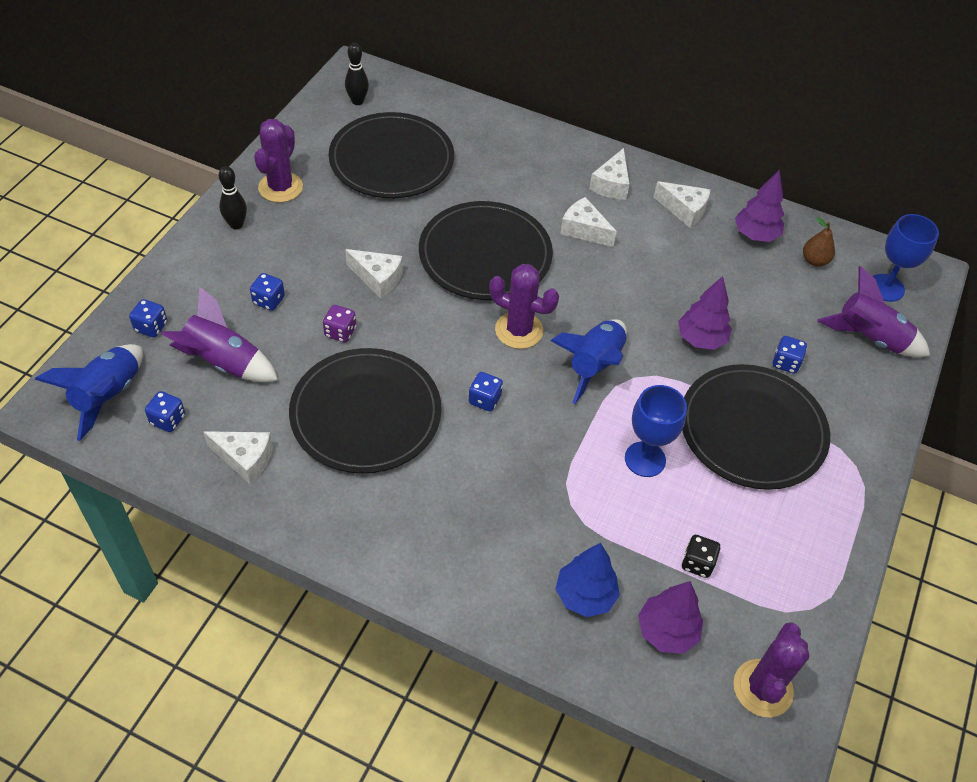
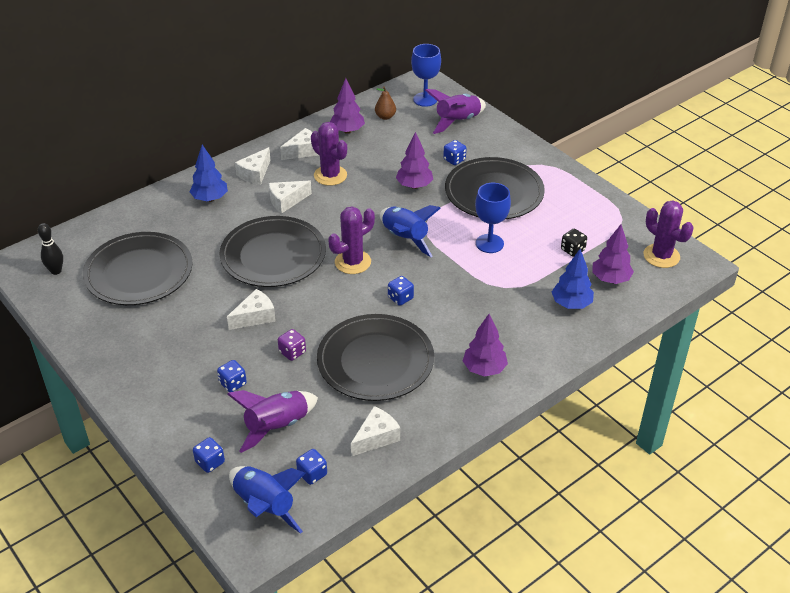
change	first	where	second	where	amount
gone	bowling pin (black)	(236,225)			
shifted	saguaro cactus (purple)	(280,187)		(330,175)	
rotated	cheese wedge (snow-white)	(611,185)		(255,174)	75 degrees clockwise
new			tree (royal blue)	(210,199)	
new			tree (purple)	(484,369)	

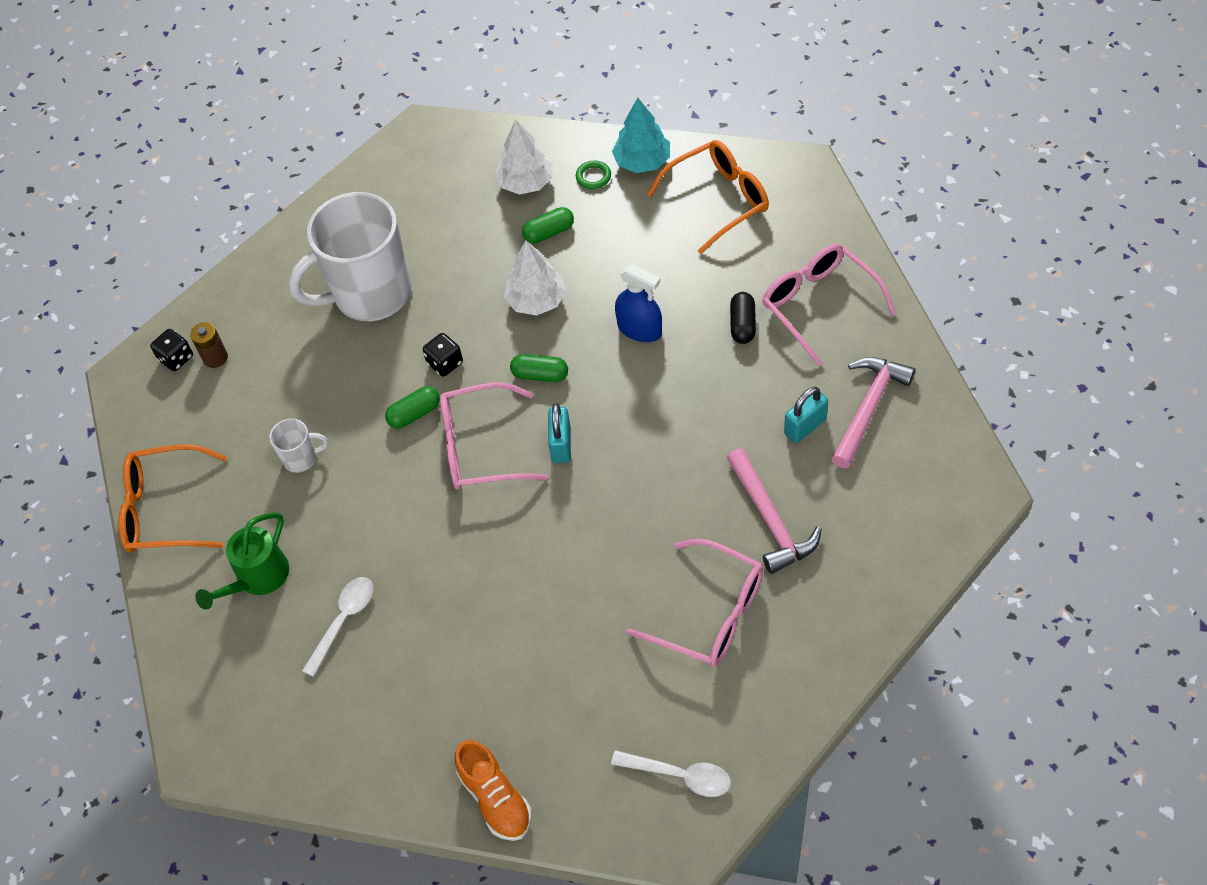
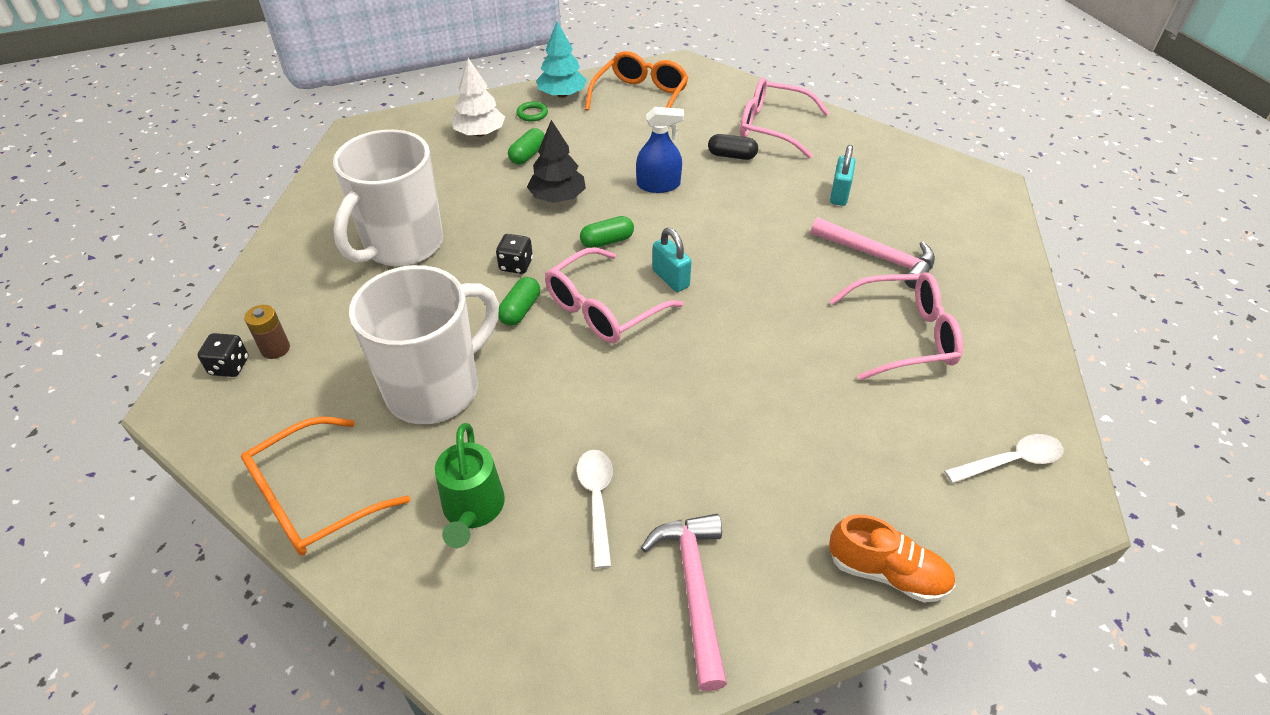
change	first	where	second	where	amount
scaled	coffee mug (snow-white)	(301,458)		(436,389)	x2.41
repainted	tree (snow-white)	(536,300)	tree (black)	(557,197)	
rotated	capsule (black)	(743,325)		(732,155)	45 degrees counterclockwise
shifted	carpenter's hammer (rose-pink)	(868,408)		(693,589)	

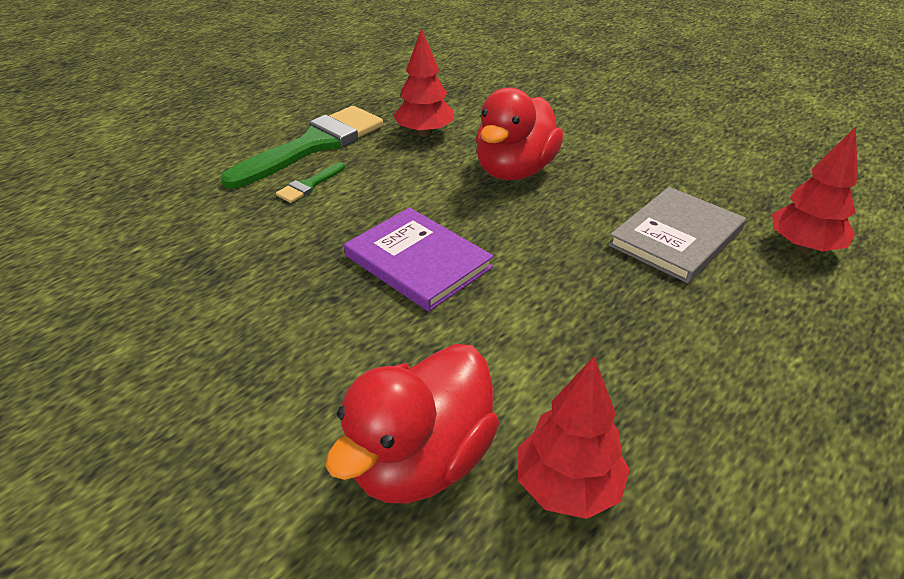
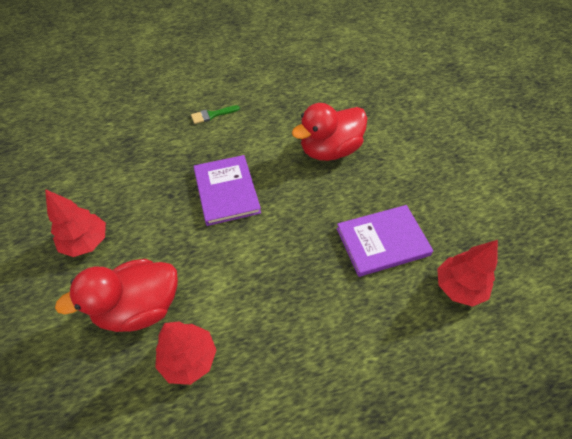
change	first	where	second	where	amount
gone	paint brush (emerald)	(314,145)			
shifted	tree (red)	(424,133)		(86,242)	
repainted	book (gray)	(676,237)	book (purple)	(382,241)	

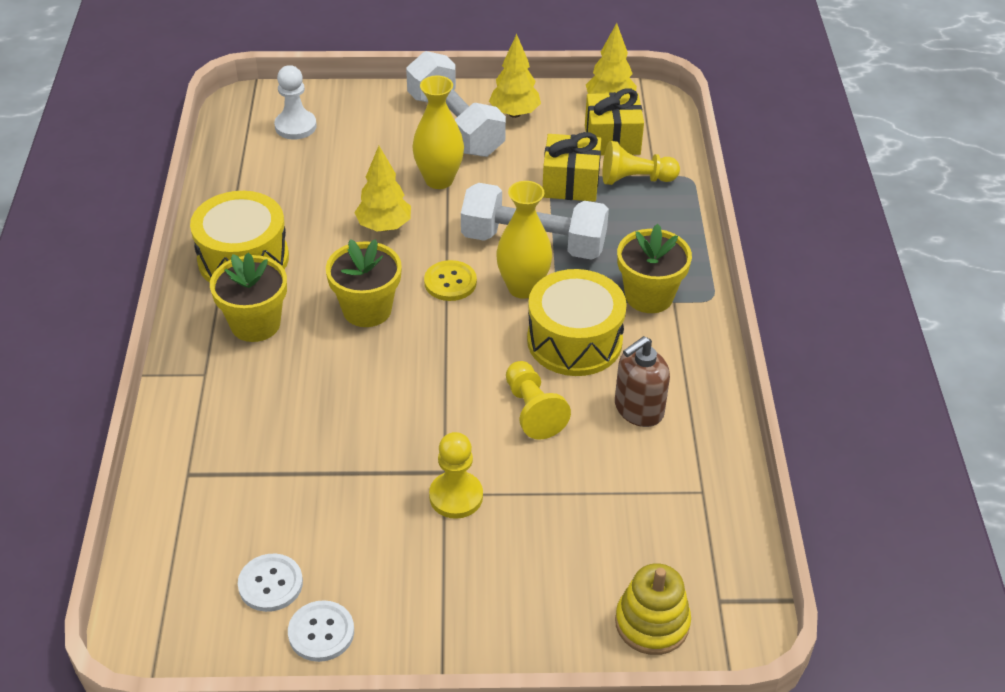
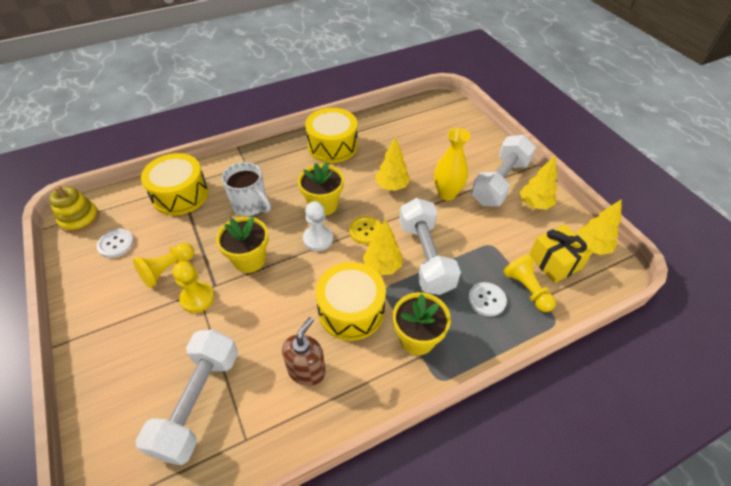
change	first	where	second	where	amount
shifted	flower pot (golden)	(255,324)		(249,260)	
shifted	pawn (snow-white)	(295,126)		(318,239)	
shifted	shirt button (snow-white)	(321,632)		(486,300)	
swapped	tall vase (golden)	(523,288)	tree (golden)	(382,266)	
shifted	pawn (golden)	(533,410)		(167,270)	
gone	gift (golden)	(570,183)			
rotated	soap pump (brown)	(638,409)		(306,370)	90 degrees clockwise
shifted	stacking toy (golden)	(652,623)		(80,219)	
new			dumbbell (snow-white)	(198,402)	
new			drum (golden)	(180,195)	
new			coffee mug (snow-white)	(251,205)	

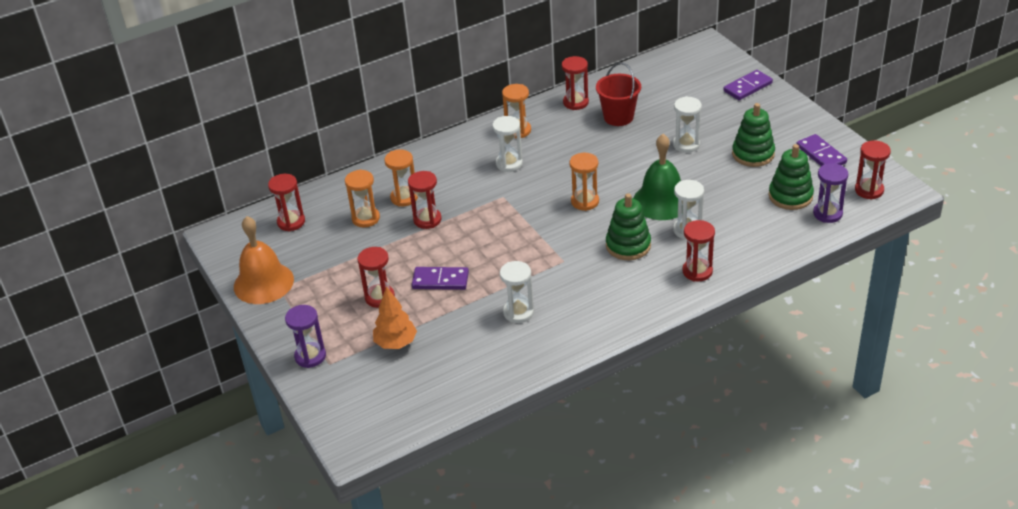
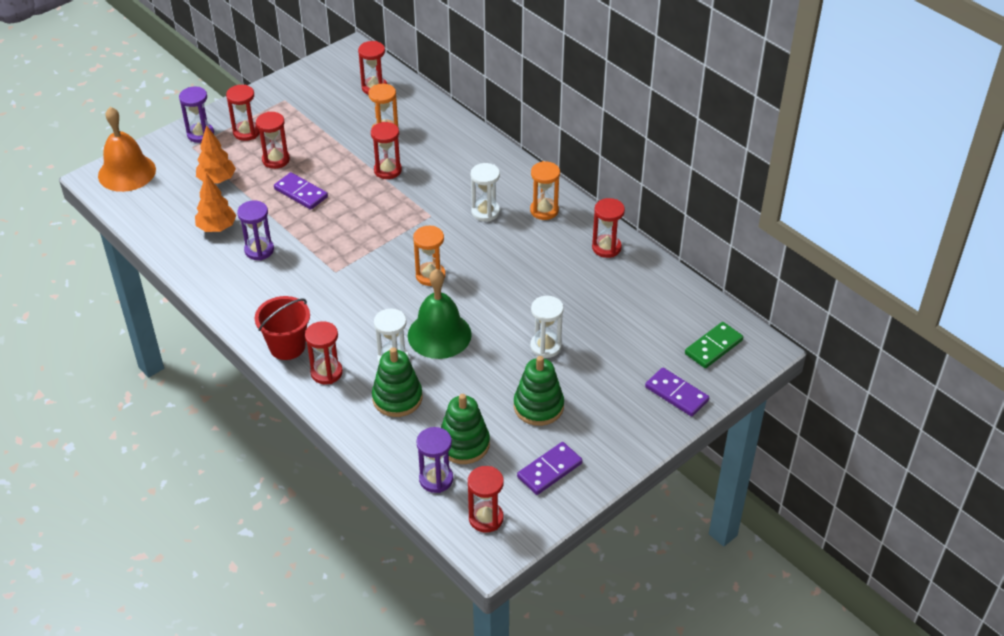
change	first	where	second	where	amount
shifted	bell (bright orange)	(263,283)		(127,172)	
gone	sand timer (bright orange)	(404,198)			
rotated	domino piece (purple)	(440,280)		(301,193)	45 degrees counterclockwise
repainted	sand timer (snow-white)	(518,312)	sand timer (purple)	(259,250)	
shifted	pail (red)	(618,117)		(287,346)	
shifted	stacking toy (emerald)	(628,245)		(397,398)	
new			tree (bright orange)	(217,228)	
new			sand timer (red)	(246,132)	
new			domino piece (emerald)	(713,347)	

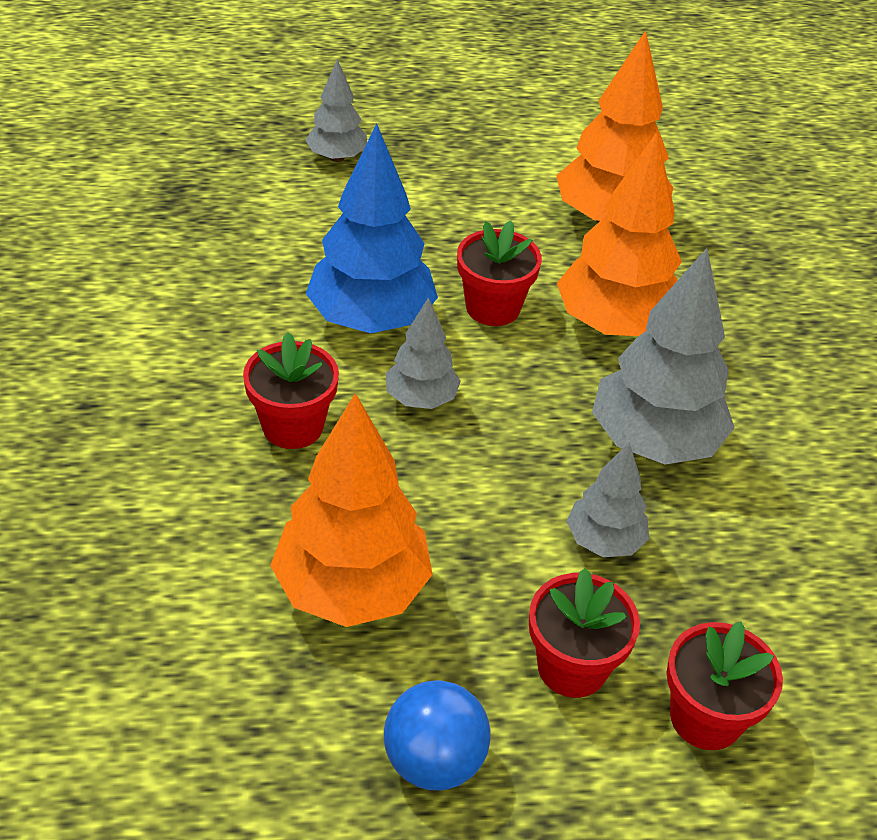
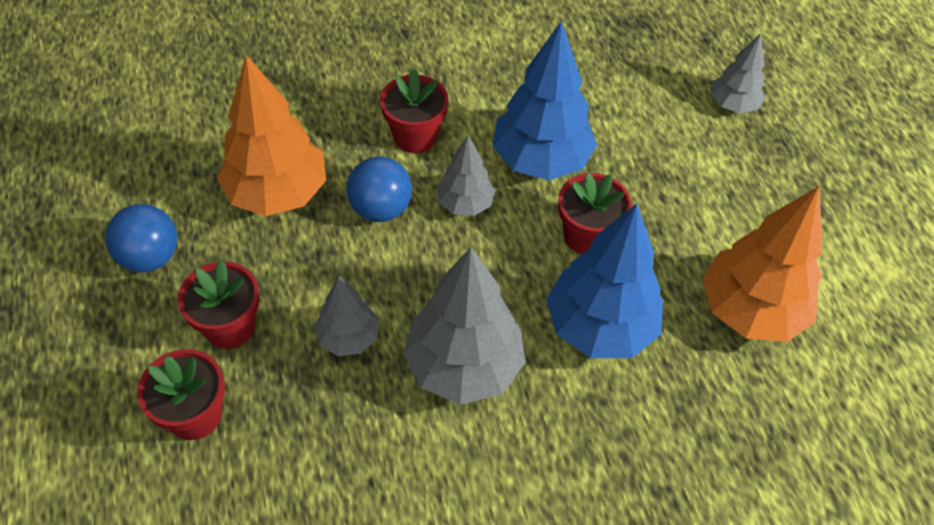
change	first	where	second	where	amount
repainted	tree (bright orange)	(614,325)	tree (royal blue)	(599,327)	
new			ball (royal blue)	(380,209)	

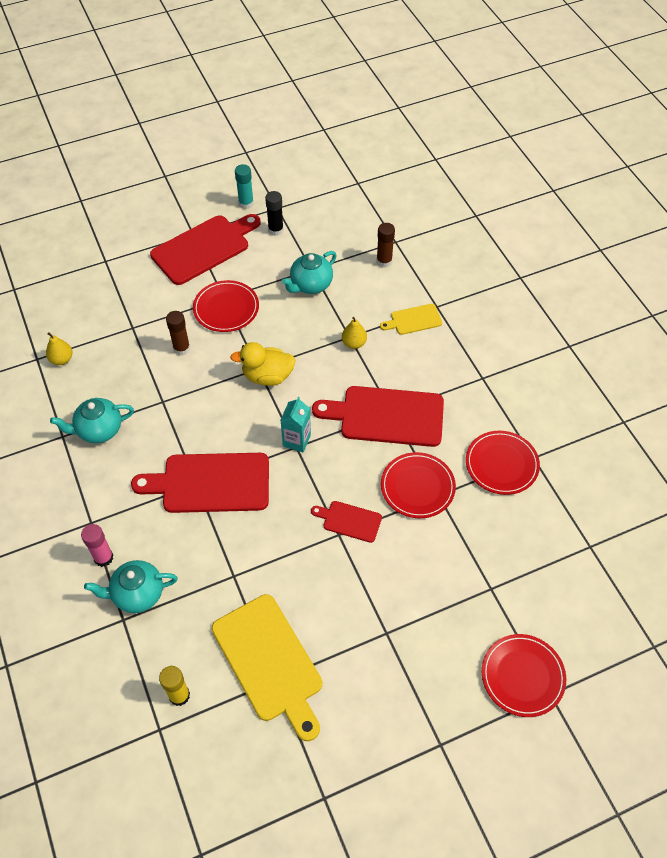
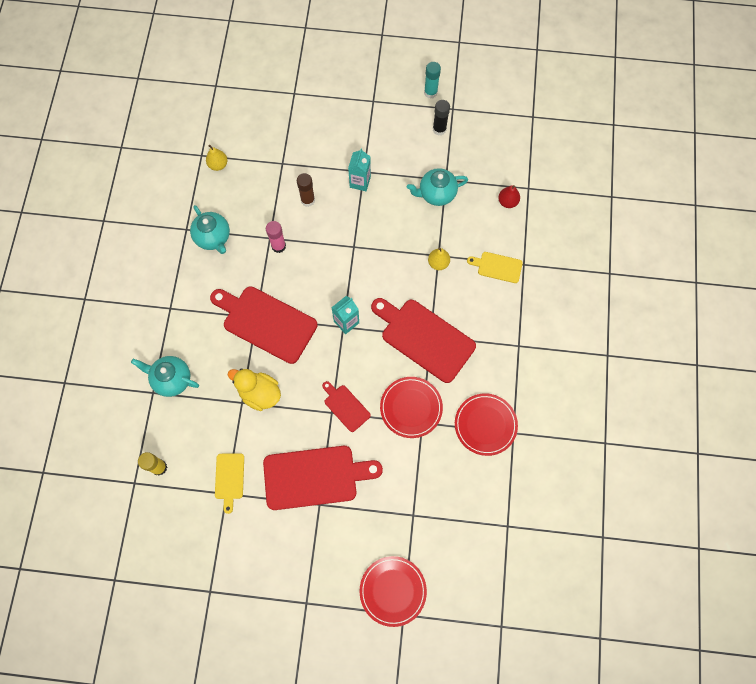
change	first	where	second	where	amount
rotated	teapot (aqua)	(99,430)		(213,238)	135 degrees counterclockwise
shifted	glue stick (rose-pink)	(103,558)		(278,246)	
shifted	chopping board (red)	(204,248)		(315,477)	
swapped	plate (red)	(226,308)	milk carton (aqua)	(360,182)	
scaled	chopping board (golden)	(269,662)		(229,478)	x0.50
shifted	toy duck (golden)	(267,376)		(259,393)	
swapped	glue stick (brown)	(384,261)	pear fruit (red)	(507,202)	

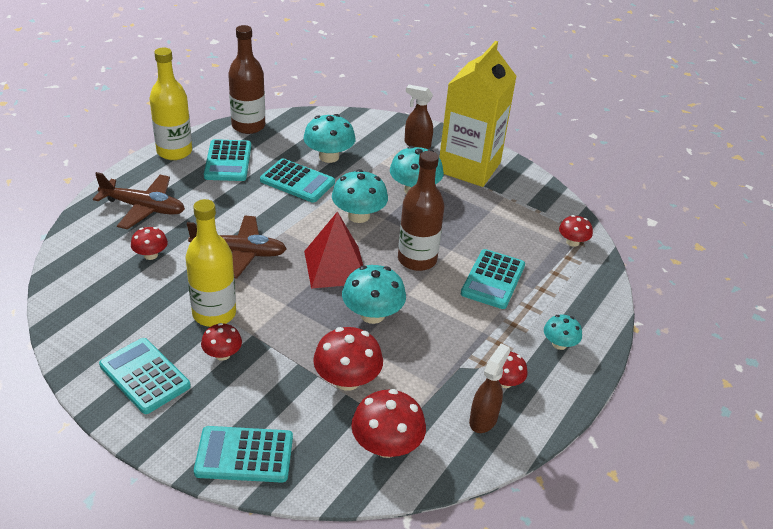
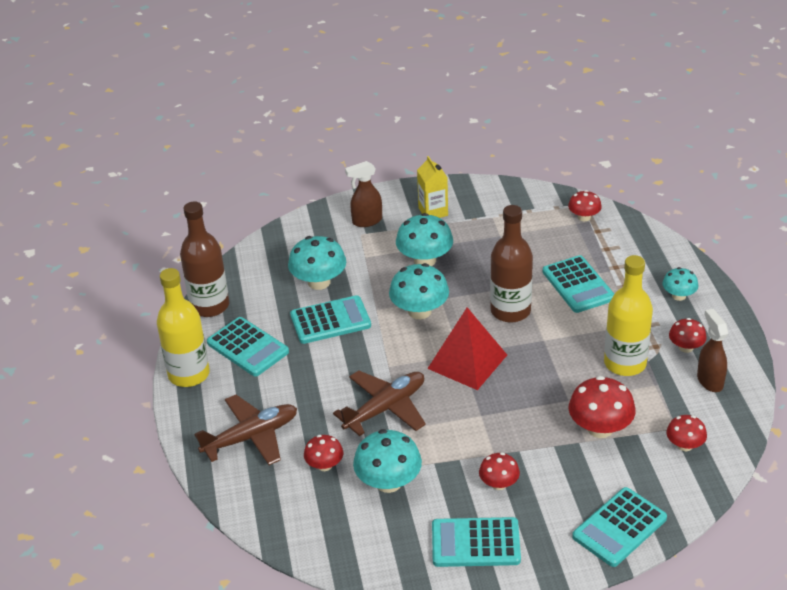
change	first	where	second	where	amount
shifted	flask (golden)	(214,313)		(625,363)	
shifted	toadstool (aqua)	(372,314)		(388,482)	
scaled	toadstool (red)	(386,445)		(685,445)	x0.59
scaled	milk carton (golden)	(469,167)		(433,211)	x0.45

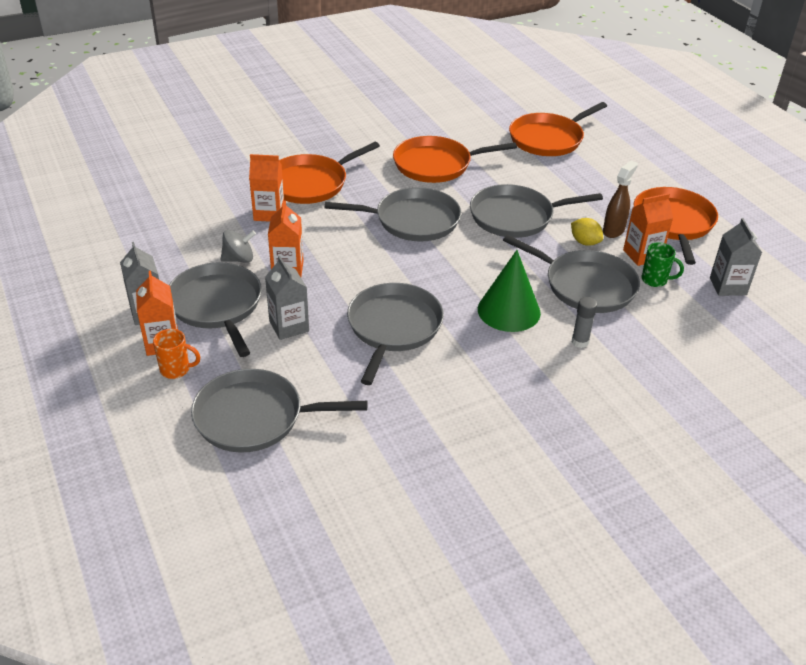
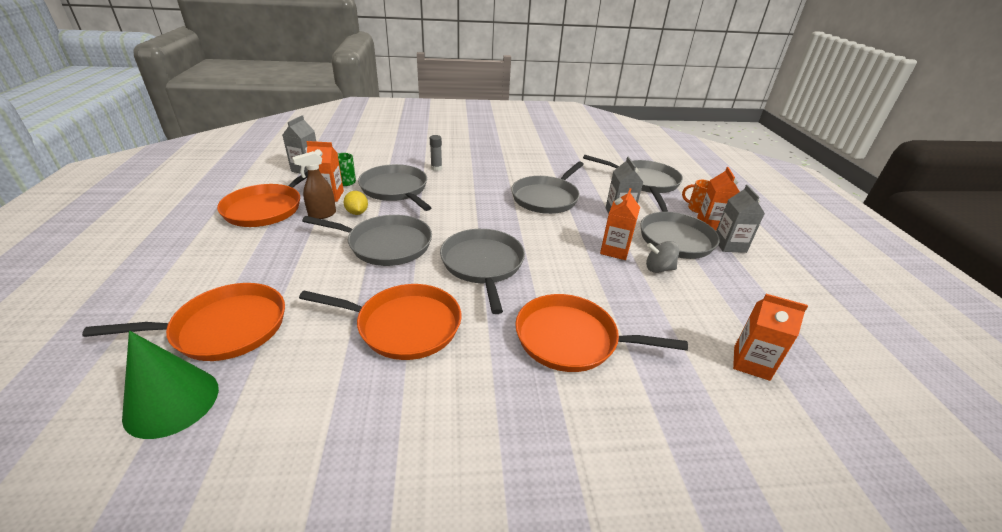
change	first	where	second	where	amount
shifted	milk carton (bright orange)	(269,213)		(751,363)	
rotated	frying pan (bright orange)	(311,183)		(571,339)	150 degrees counterclockwise
rotated	frying pan (gray)	(412,220)		(483,265)	60 degrees clockwise
shifted	solid cone (emerald)	(509,311)		(172,402)	

